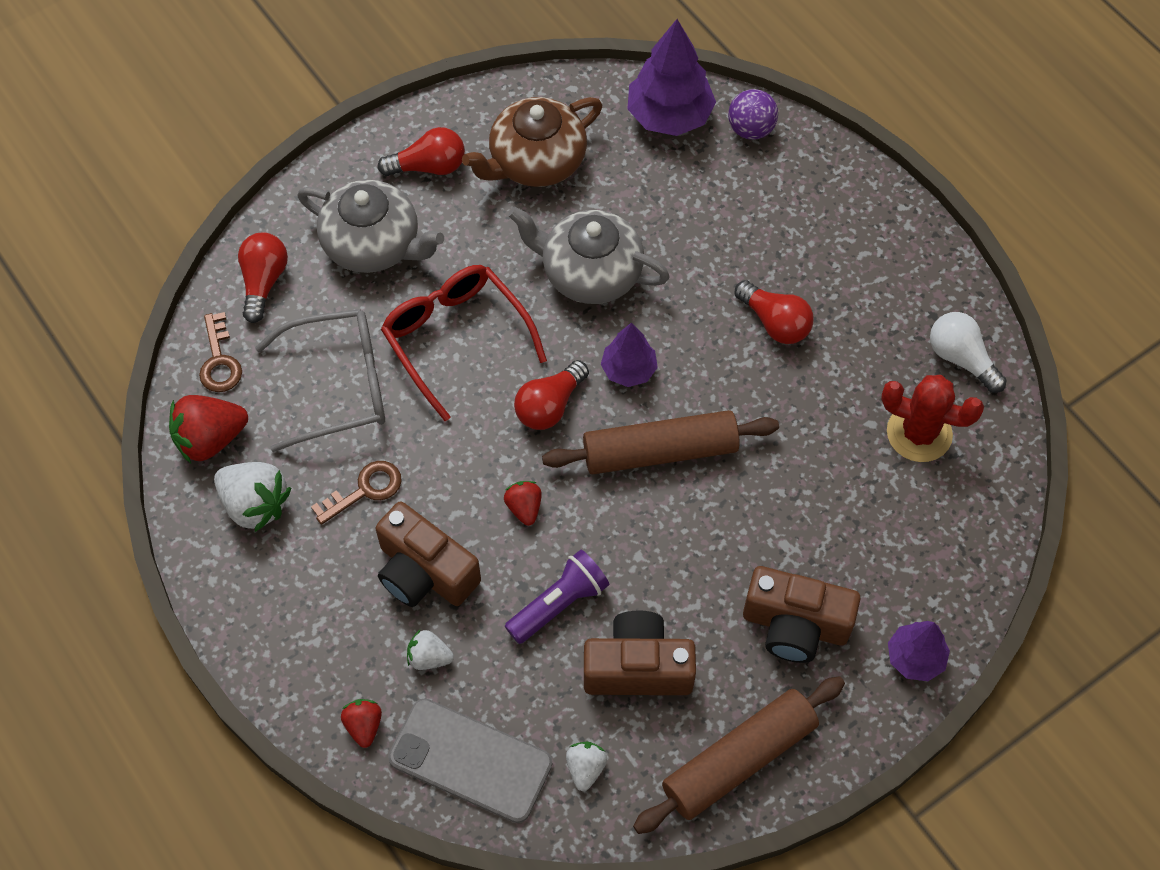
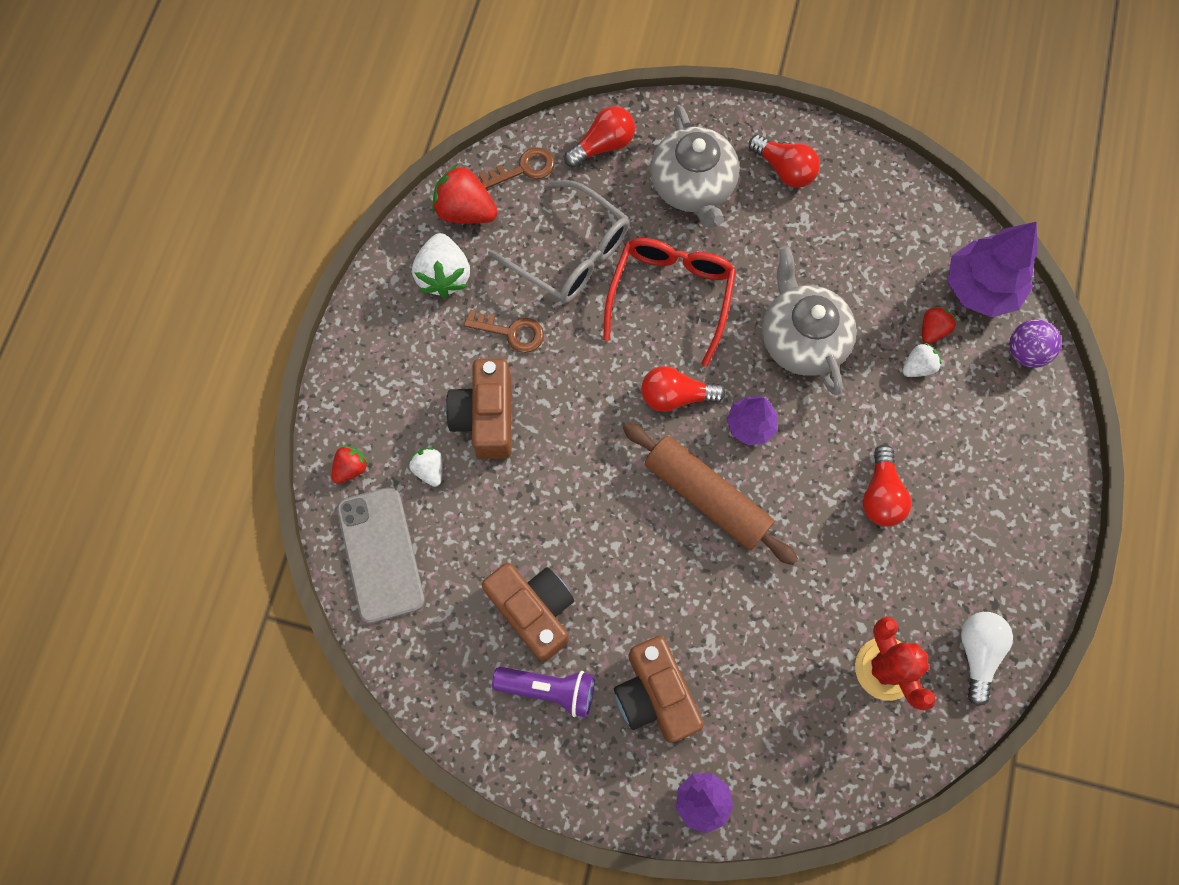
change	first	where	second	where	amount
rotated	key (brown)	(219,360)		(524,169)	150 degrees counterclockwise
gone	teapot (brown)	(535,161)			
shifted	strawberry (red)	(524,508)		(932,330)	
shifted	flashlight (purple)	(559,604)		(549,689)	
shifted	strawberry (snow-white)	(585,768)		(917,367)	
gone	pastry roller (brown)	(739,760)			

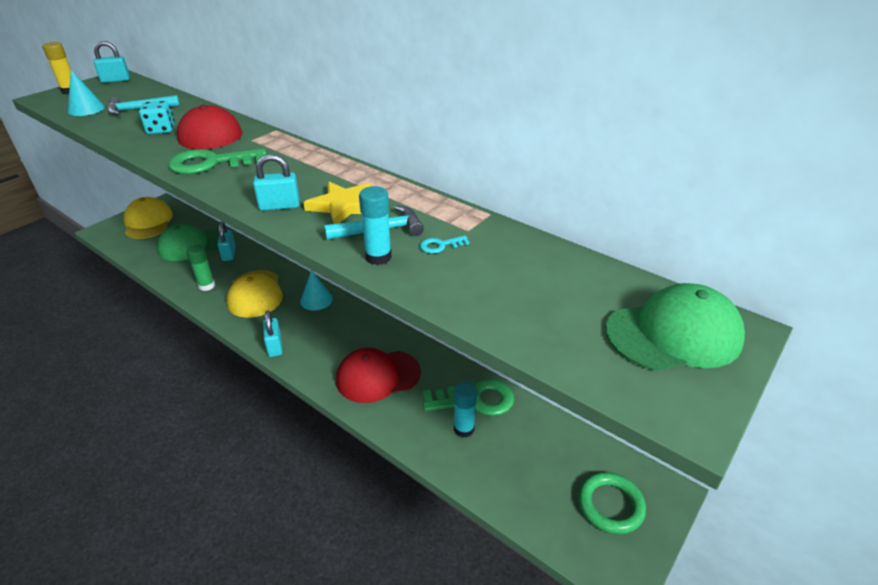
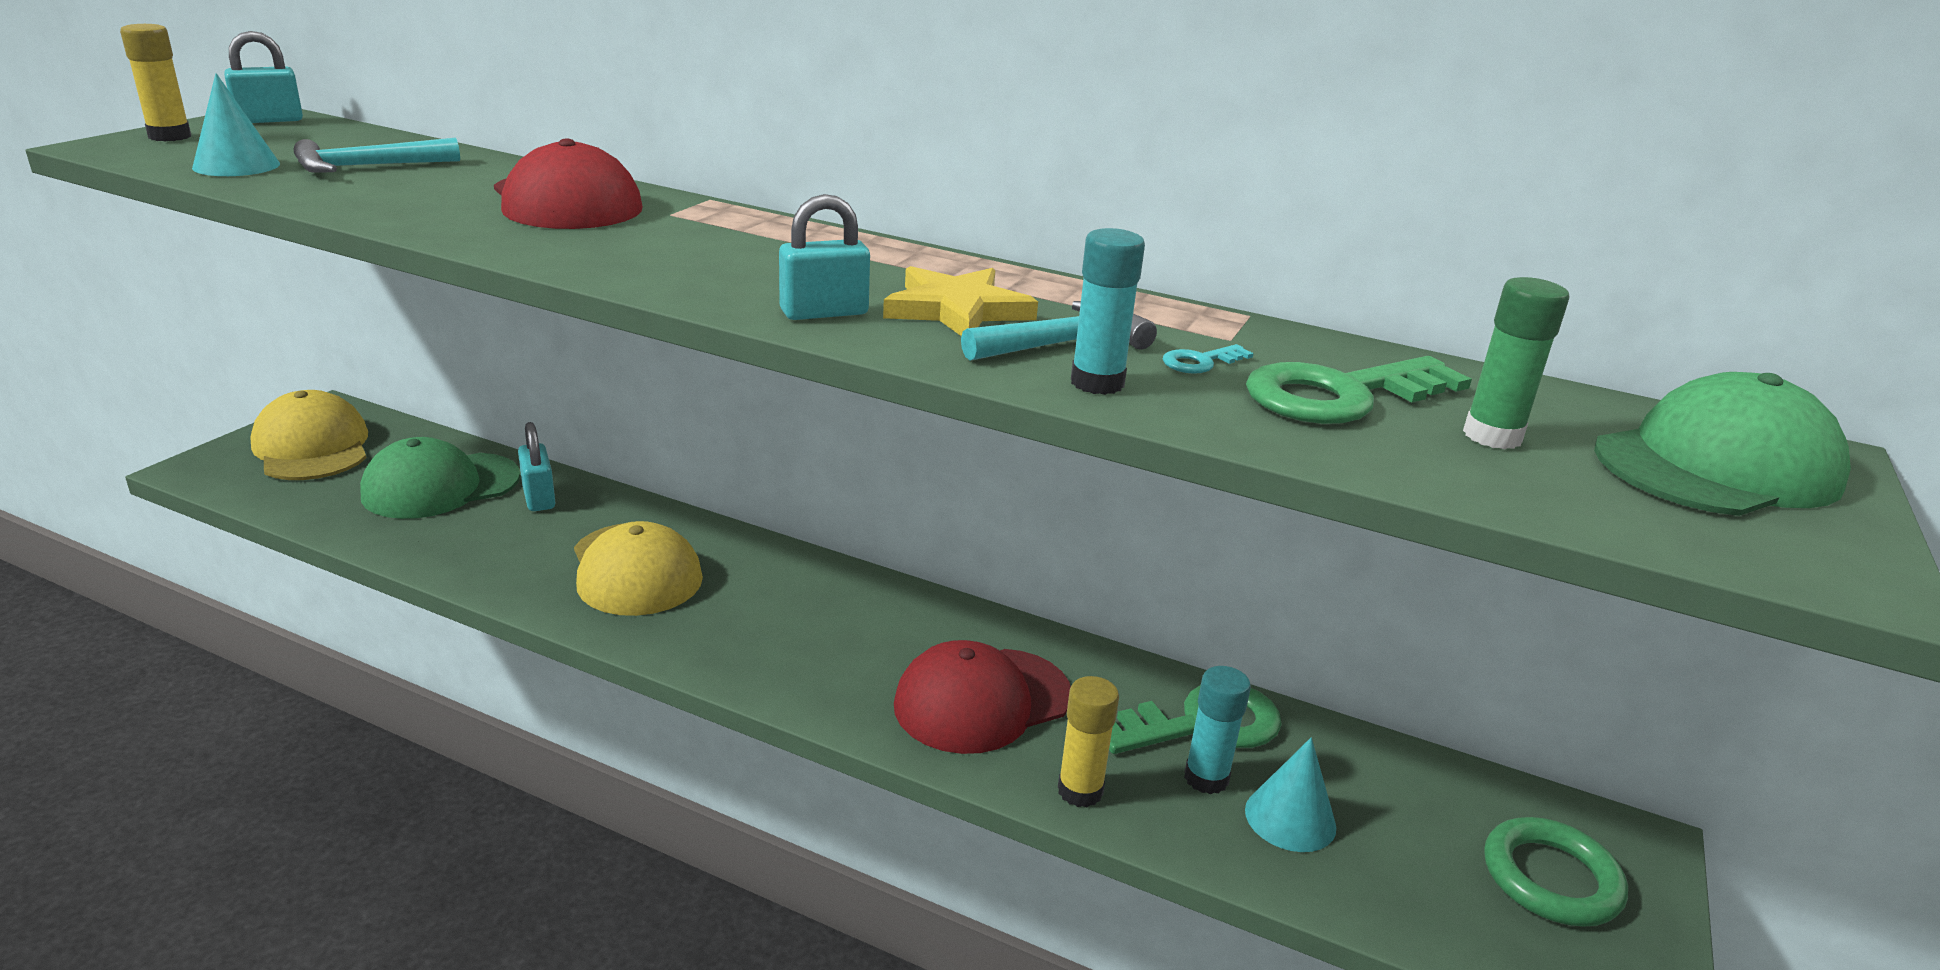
change	first	where	second	where	amount
gone	game die (aqua)	(161,130)			
shifted	key (emerald)	(211,163)		(1340,395)	
shifted	glue stick (emerald)	(206,286)		(1492,436)	
gone	lock (aqua)	(275,346)			
shifted	solid cone (aqua)	(316,300)		(1290,818)	
new			glue stick (golden)	(1080,791)	

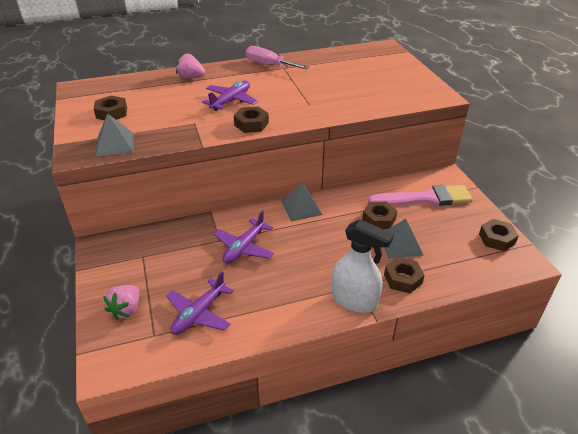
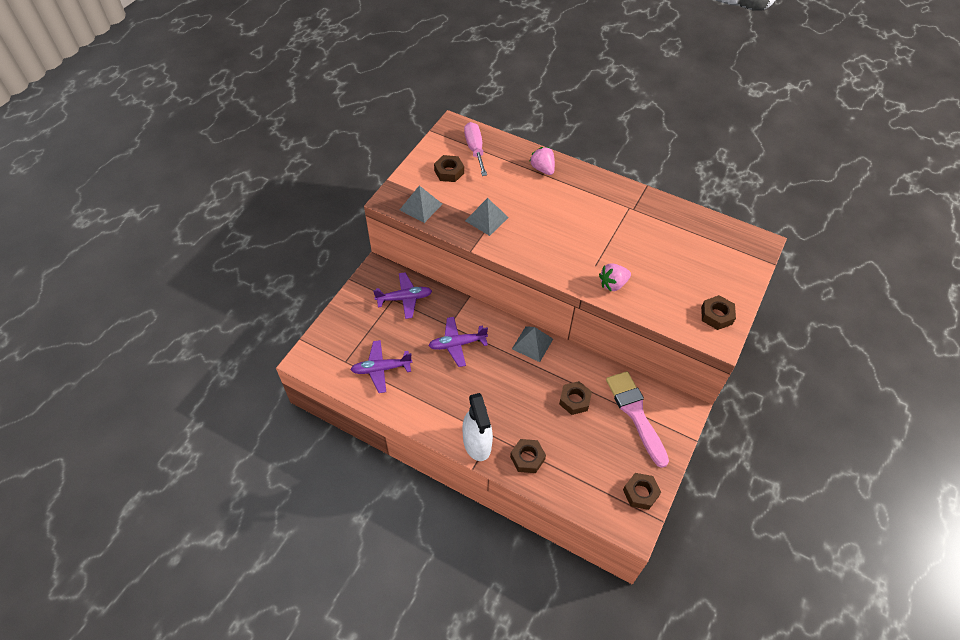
change	first	where	second	where	amount
shifted	strawberry (rose-pink)	(126,309)		(613,284)	
shifted	toy plane (purple)	(231,101)		(404,298)	
shifted	hex nut (brown)	(251,124)		(716,315)	
shifted	screwdriver (rose-pink)	(269,65)		(475,149)	
rotated	paint brush (rose-pink)	(425,198)		(635,414)	150 degrees counterclockwise
shifted	solid pyramid (gray)	(400,244)		(486,219)	

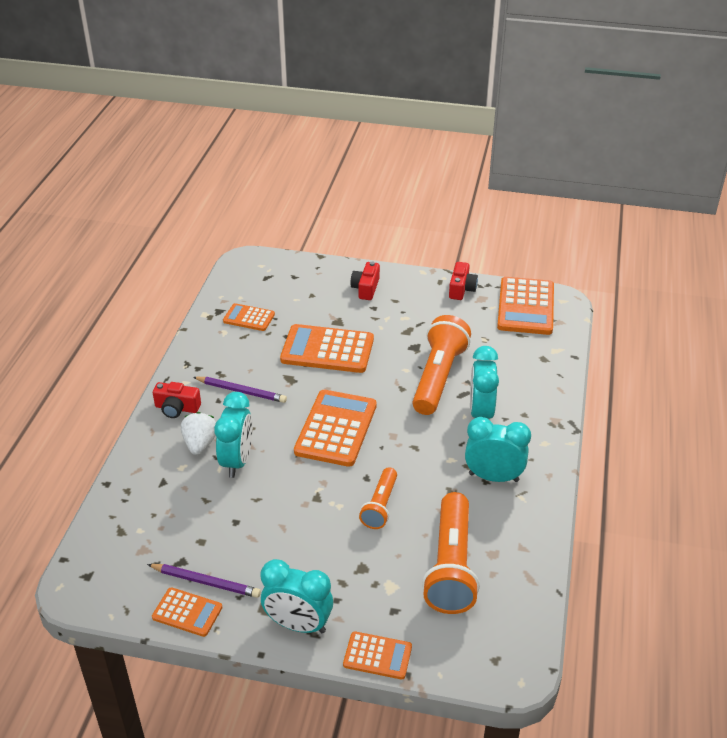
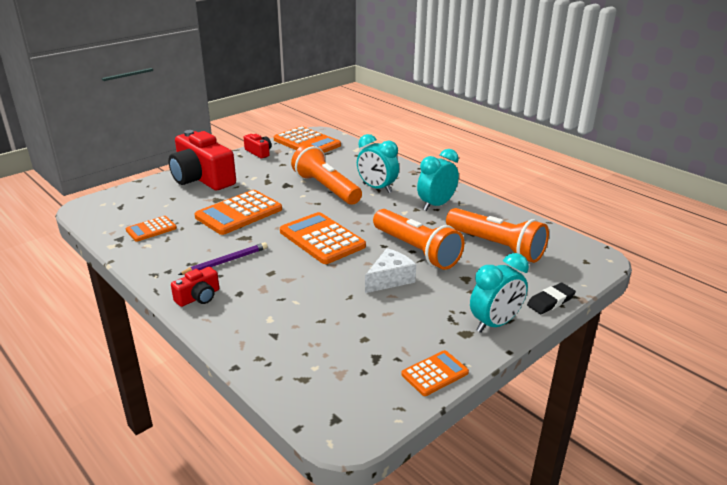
change	first	where	second	where	amount
gone	wooden pencil (purple)	(206,582)			
gone	strawberry (snow-white)	(200,444)			
gone	clock (aqua)	(237,461)			
swapped	pocket calculator (bright orange)	(377,656)	pencil eraser (black)	(550,301)	
scaled	photo camera (red)	(366,288)		(202,178)	x2.18
scaled	flashlight (bright orange)	(380,506)		(416,250)	x1.76
new			cheese wedge (snow-white)	(390,279)	

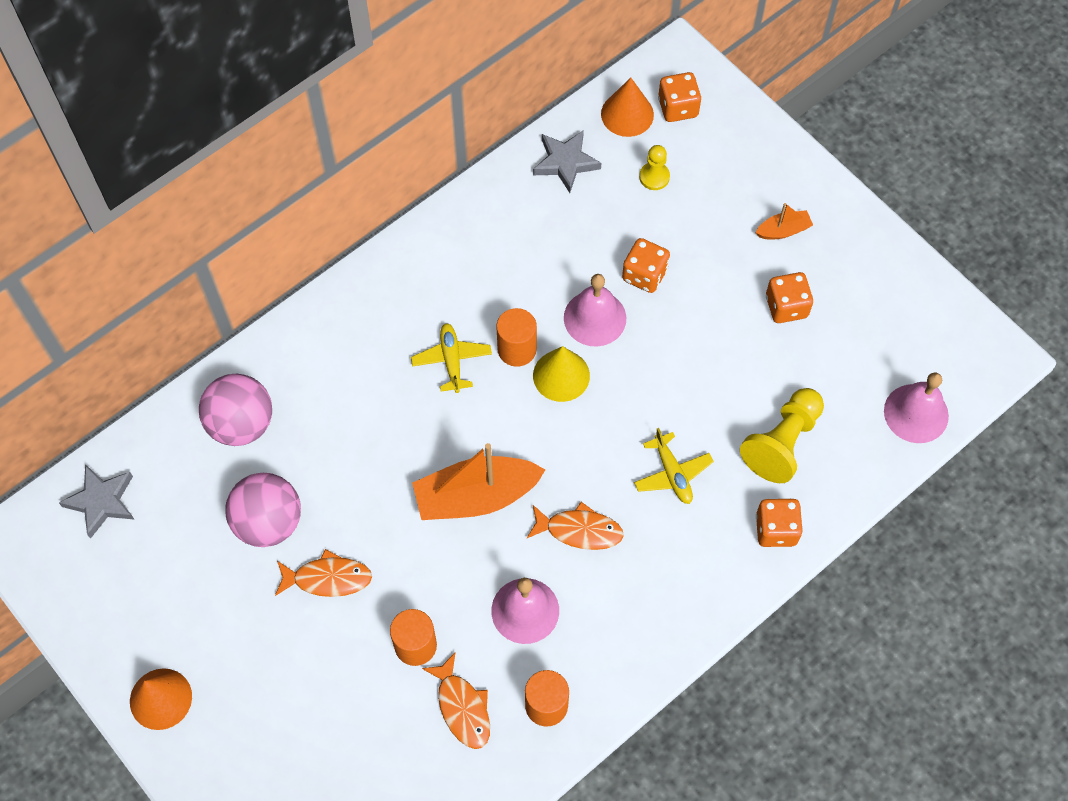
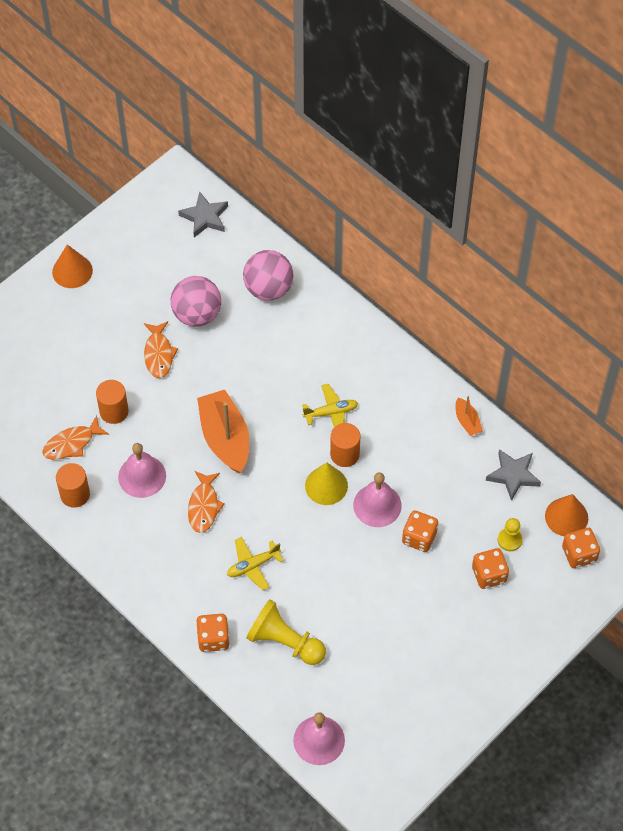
change	first	where	second	where	amount
shifted	sailboat (bright orange)	(783,230)		(467,421)	
shifted	game die (bright orange)	(786,307)		(489,575)	

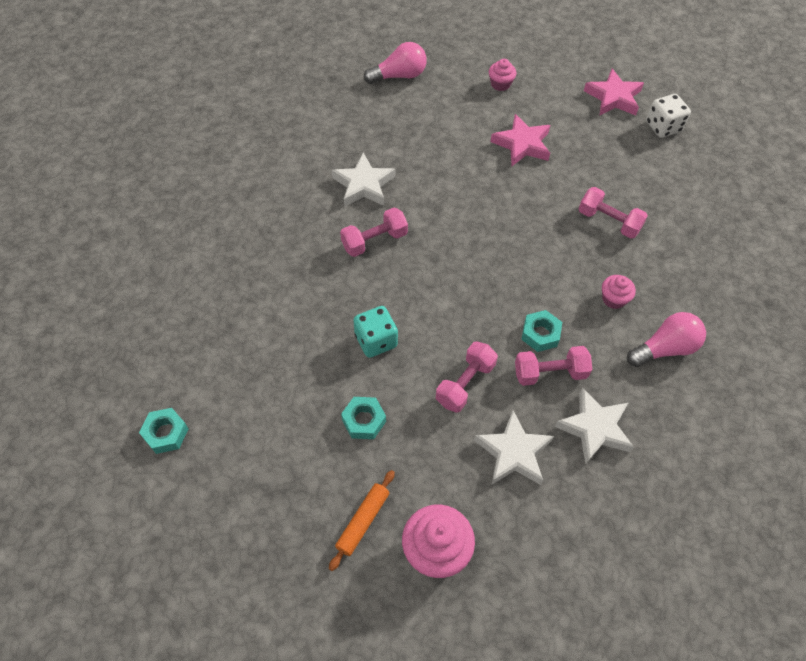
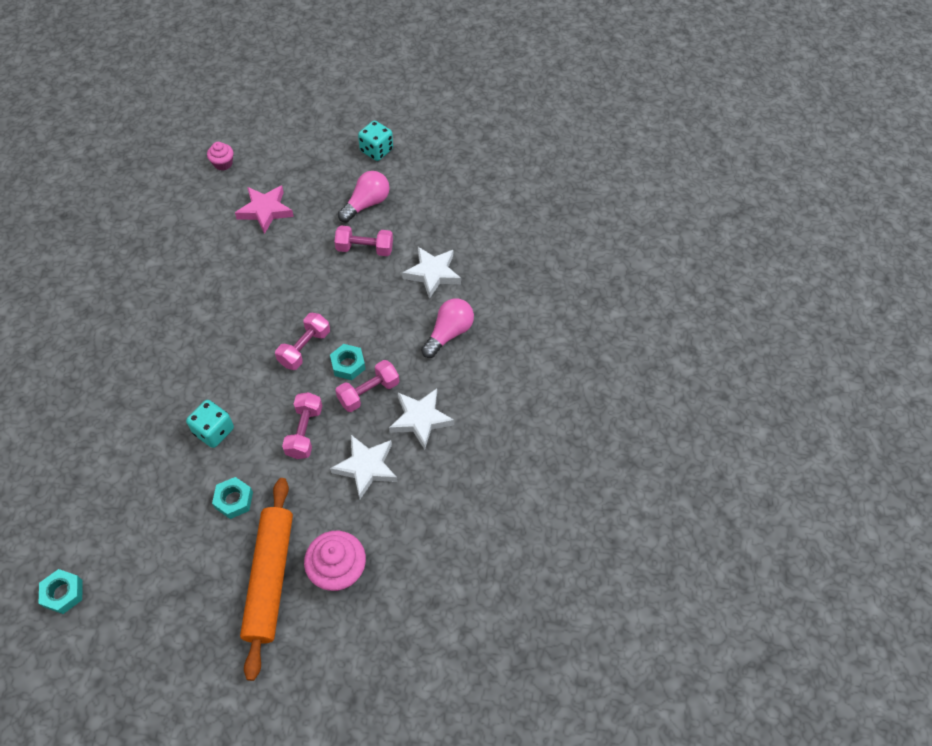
change	first	where	second	where	amount
scaled	pastry roller (bright orange)	(362,521)		(270,578)	x2.00
shifted	five-pointed star (snow-white)	(364,185)		(432,274)	
shifted	dumbbell (rose-pink)	(374,241)		(304,348)	
shifted	bulb (rose-pink)	(399,76)		(366,204)	
gone	five-pointed star (rose-pink)	(613,97)			
gone	cupcake (rose-pink)	(613,299)			
repainted	game die (snow-white)	(663,127)	game die (aqua)	(376,150)	

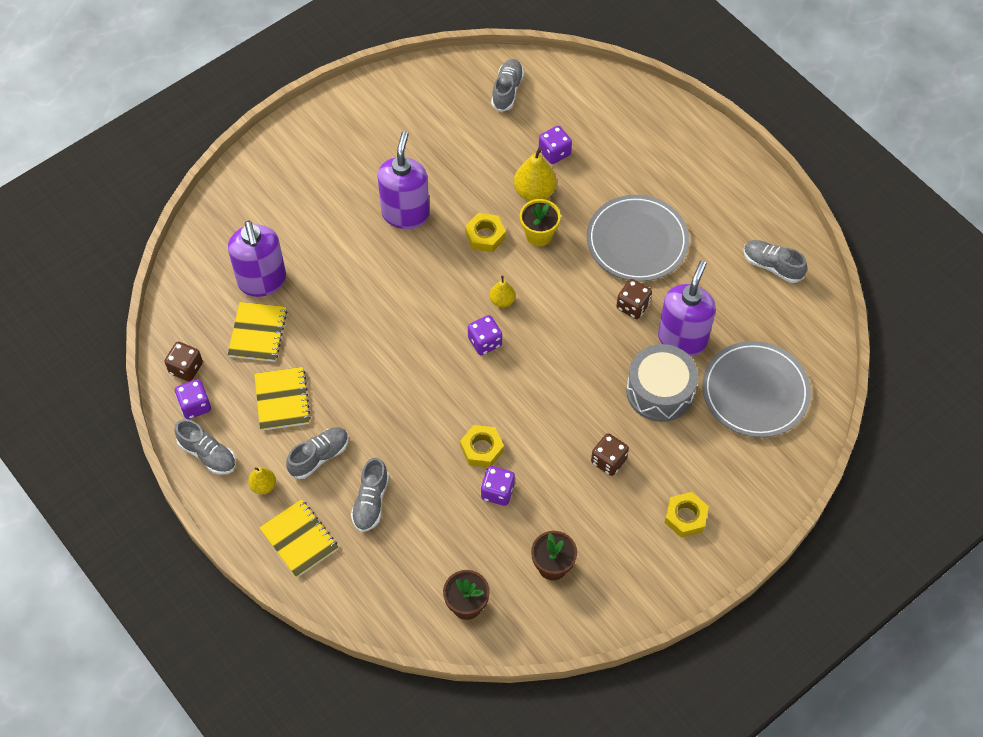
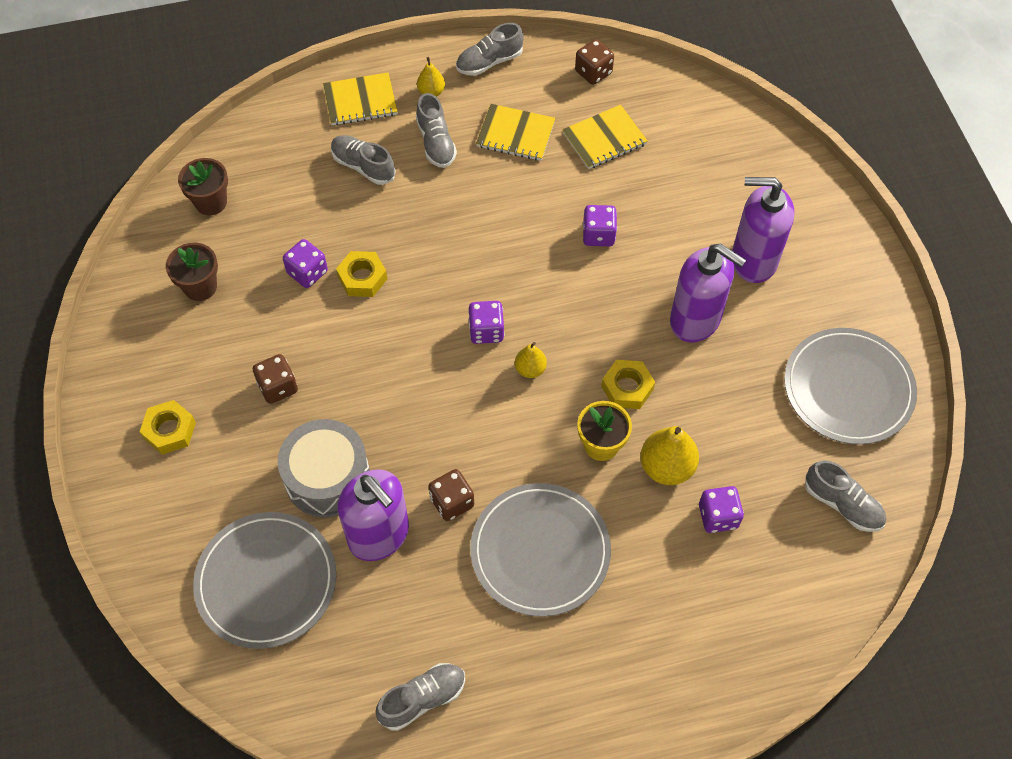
change	first	where	second	where	amount
shifted	game die (purple)	(195,405)		(598,235)	
shifted	soap pump (purple)	(262,281)		(753,260)	
rotated	notepad (golden)	(258,333)		(604,139)	60 degrees counterclockwise
new			plate (gray)	(848,388)	

